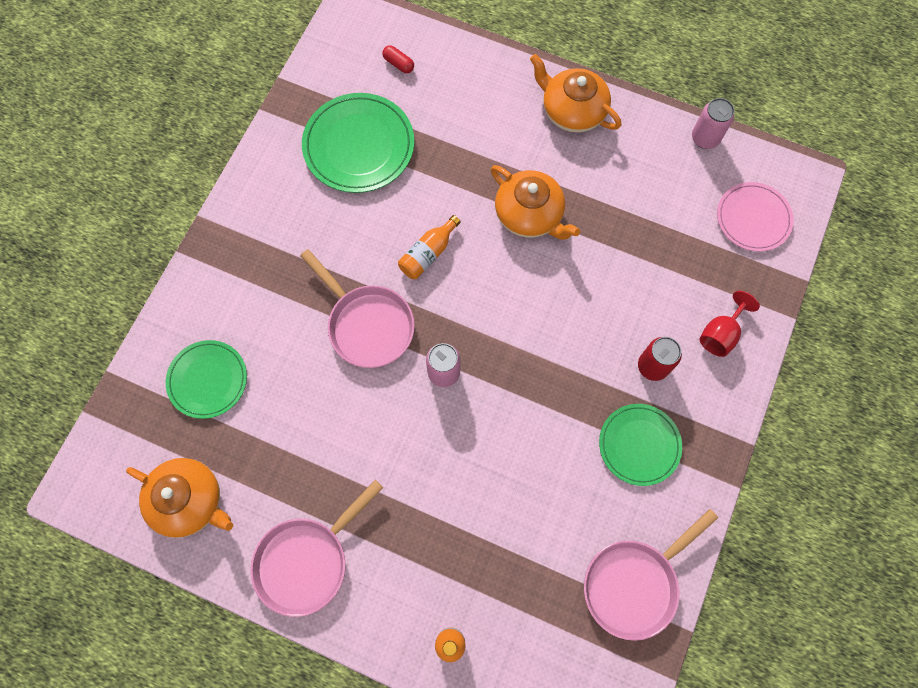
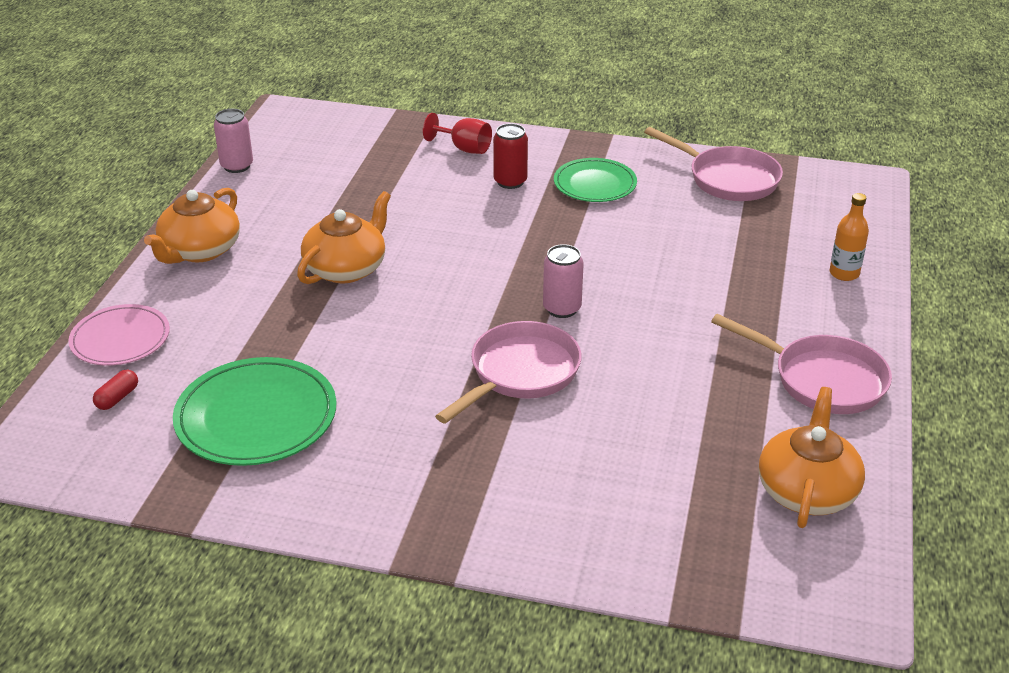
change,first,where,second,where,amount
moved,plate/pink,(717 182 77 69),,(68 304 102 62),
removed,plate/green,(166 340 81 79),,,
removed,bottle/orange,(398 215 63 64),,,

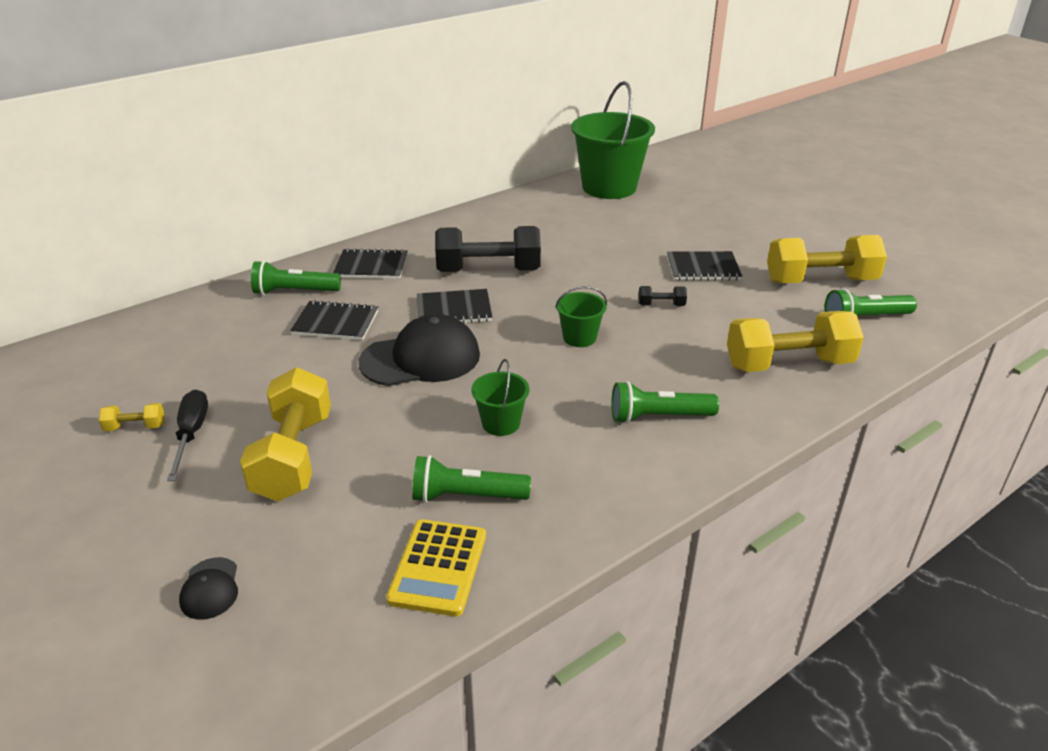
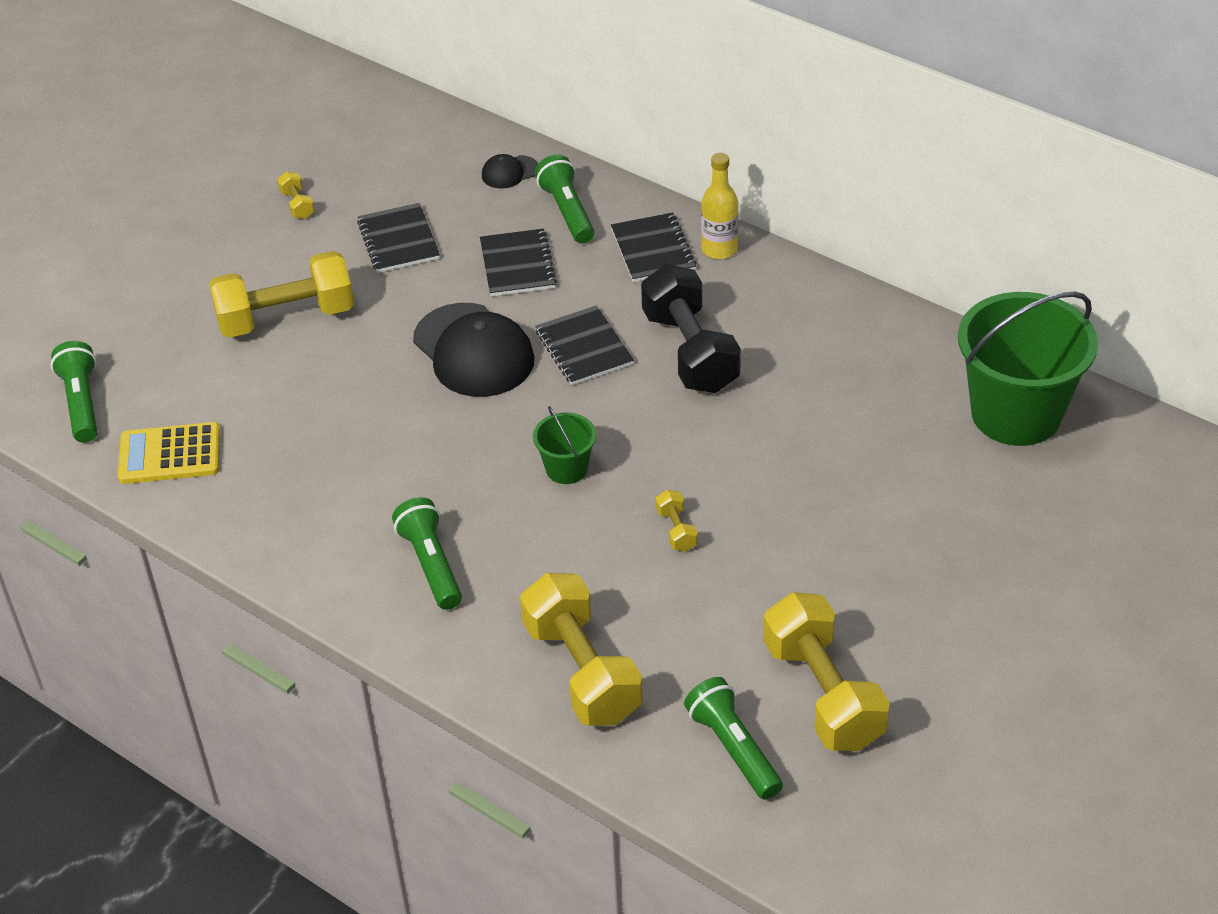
change,first,where,second,where,amount
moved,flashlight/green,(412 455 119 48),,(51 341 46 102),
moved,notebook/black,(667 251 75 30),,(357 203 83 70),
moved,cap/black,(179 557 59 63),,(482 154 56 35),
recoloured,dumbbell/black,(638 286 49 20),dumbbell/yellow,(656 489 42 63),
added,,,bottle/yellow,(701 153 38 106),
removed,screwdriver/black,(167 390 41 91),,,
removed,bucket/green,(471 359 58 77),,,

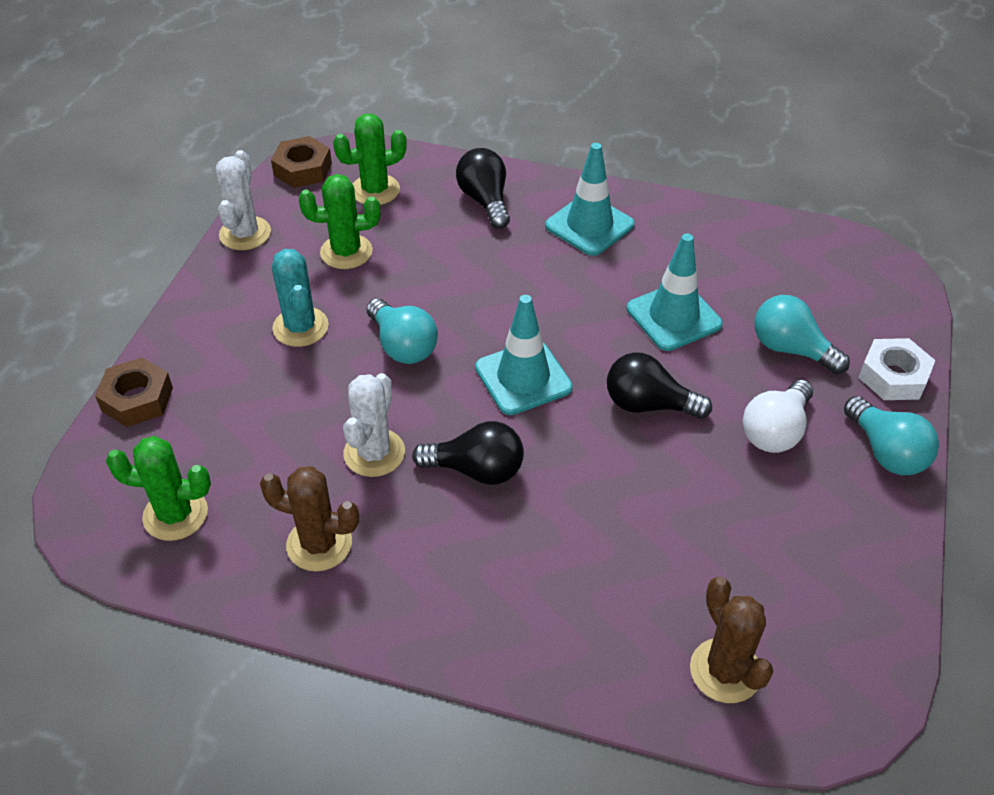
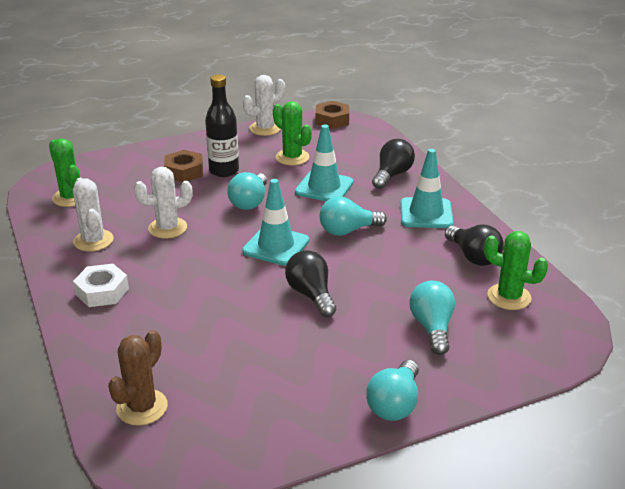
change,first,where,second,where,amount
recoloured,cactus/brown,(260 466 99 105),cactus/white,(73 178 41 74),
moved,nut/white,(858 338 77 62),,(73 264 56 43),
moved,nut/brown,(95 357 78 70),,(164 150 39 32),
replaced,cactus/turquoise,(272 249 57 98),bottle/black,(205 74 34 103),
moved,traffic cone/turquoise,(626 233 97 118),,(295 125 58 76),
added,,,light bulb/turquoise,(320 196 67 40),
moved,light bulb/black,(412 421 112 64),,(445 225 59 41),
moved,cactus/green,(333 114 74 91),,(484 231 64 79),
removed,light bulb/white,(743 380 70 73),,,

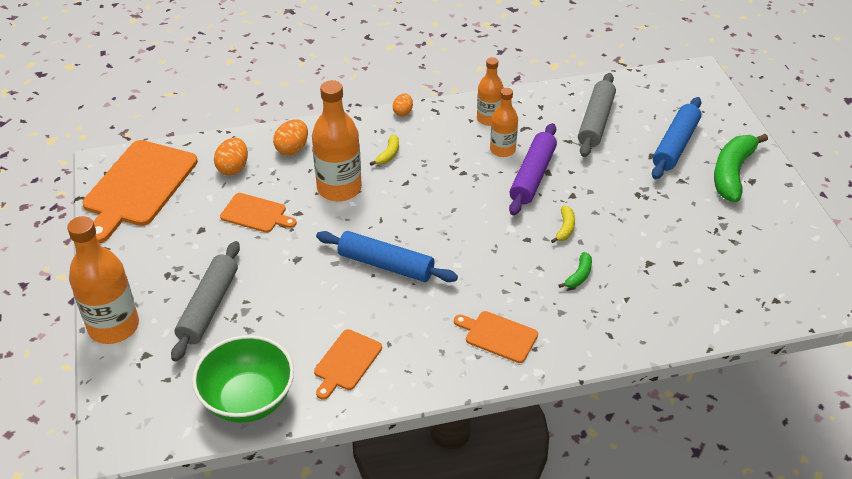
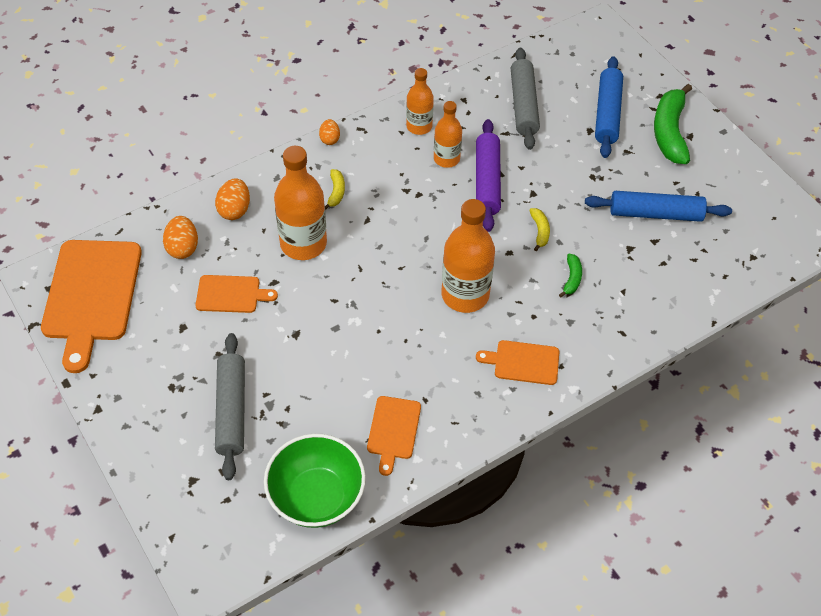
change,first,where,second,where,amount
moved,bottle/orange,(67 216 72 128),,(442 199 53 114),
moved,rolling pin/blue,(316 231 142 51),,(585 191 147 31),

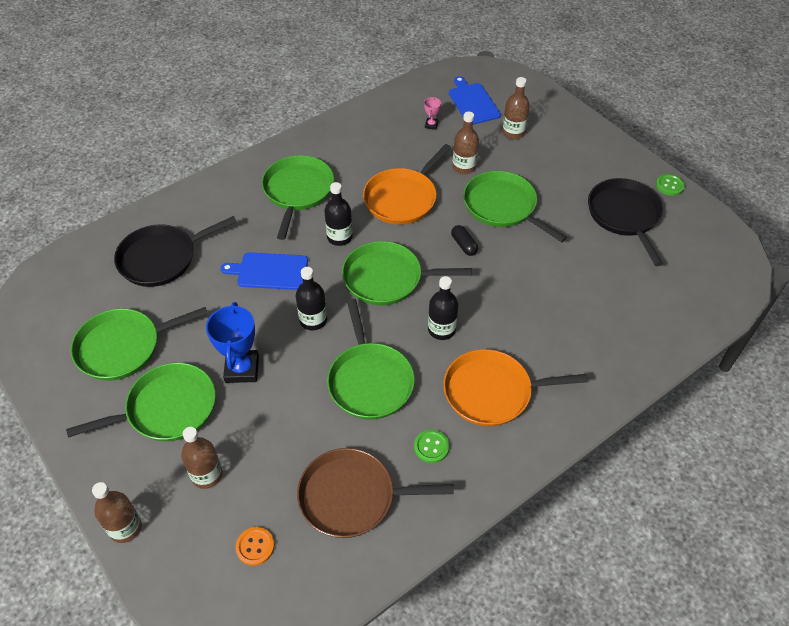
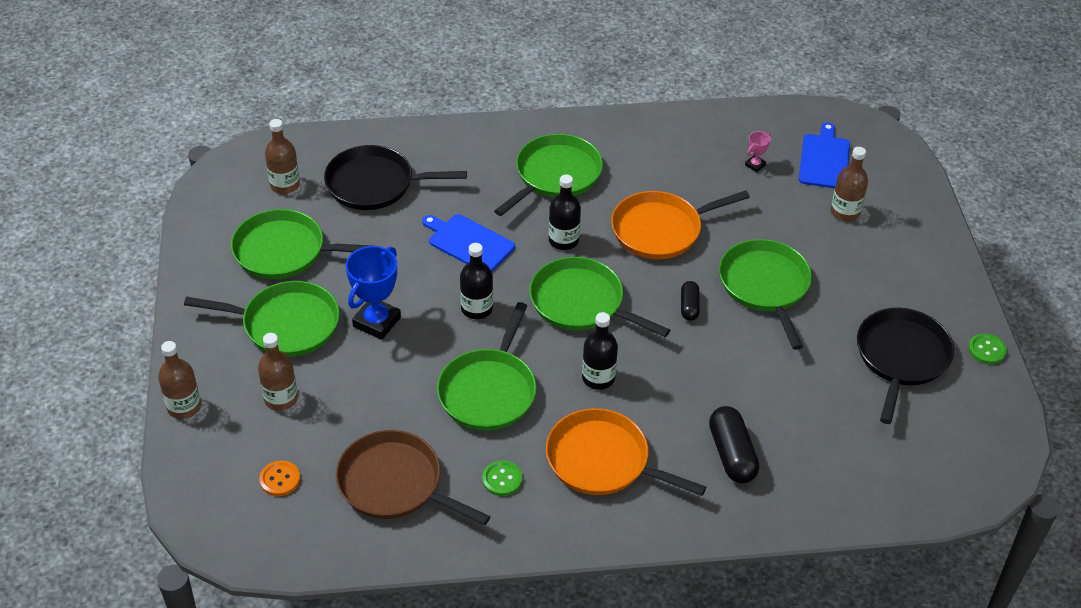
change,first,where,second,where,amount
moved,bottle/brown,(452 112 27 62),,(265 119 35 75),
added,,,capsule/black,(709 406 50 77),

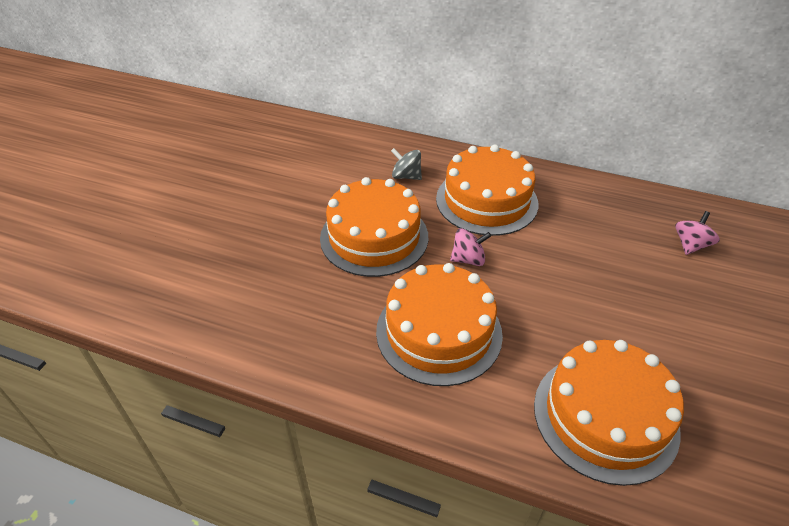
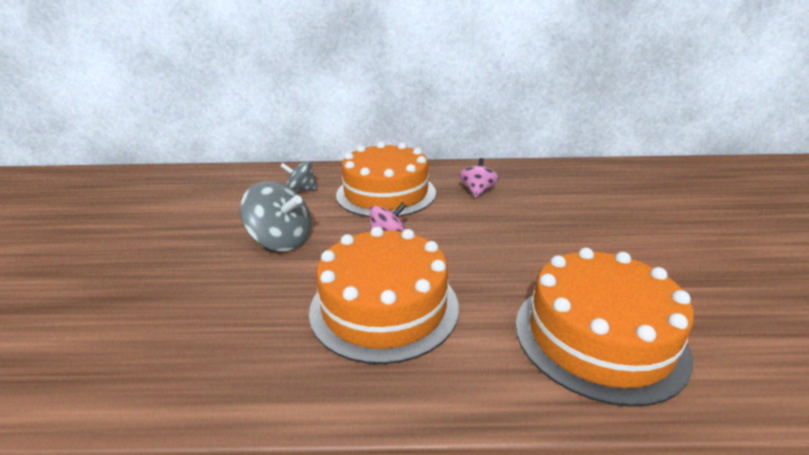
change,first,where,second,where,amount
replaced,cake/orange,(320 177 108 100),spinning top/grey,(240 181 71 70),
moved,spinning top/pink,(675 211 45 44),,(460 158 39 39),

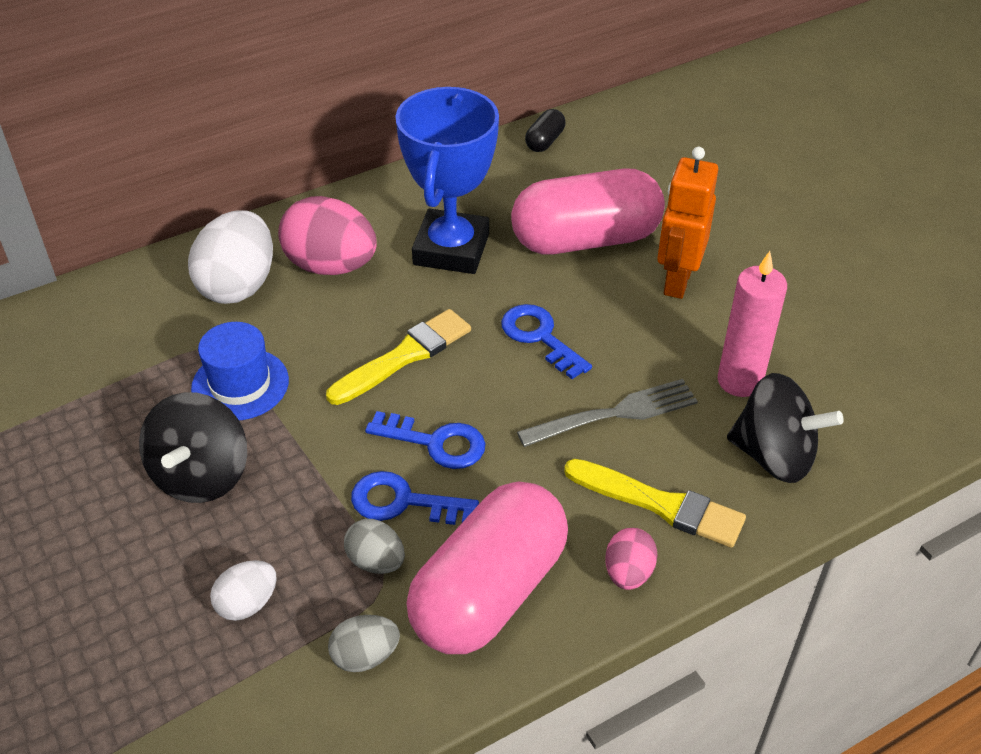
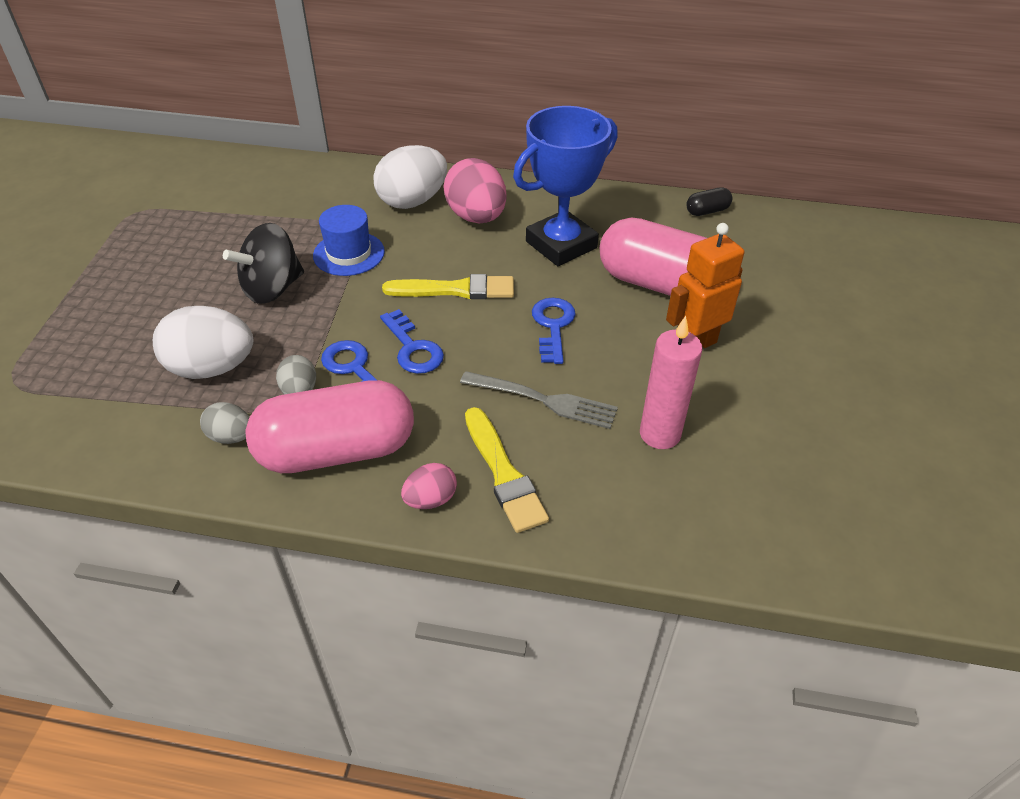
change,first,where,second,where,amount
resized,egg/white,(210 560 67 61),,(153 306 100 73),x1.89
removed,spinning top/black,(727 373 117 110),,,

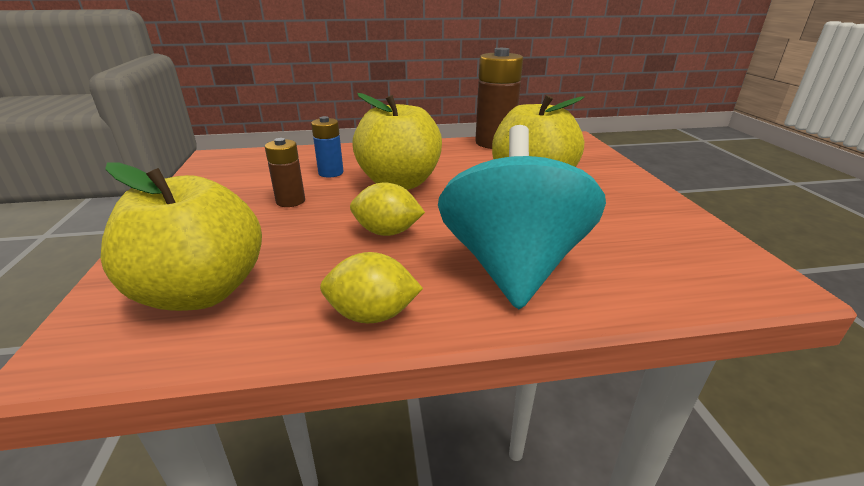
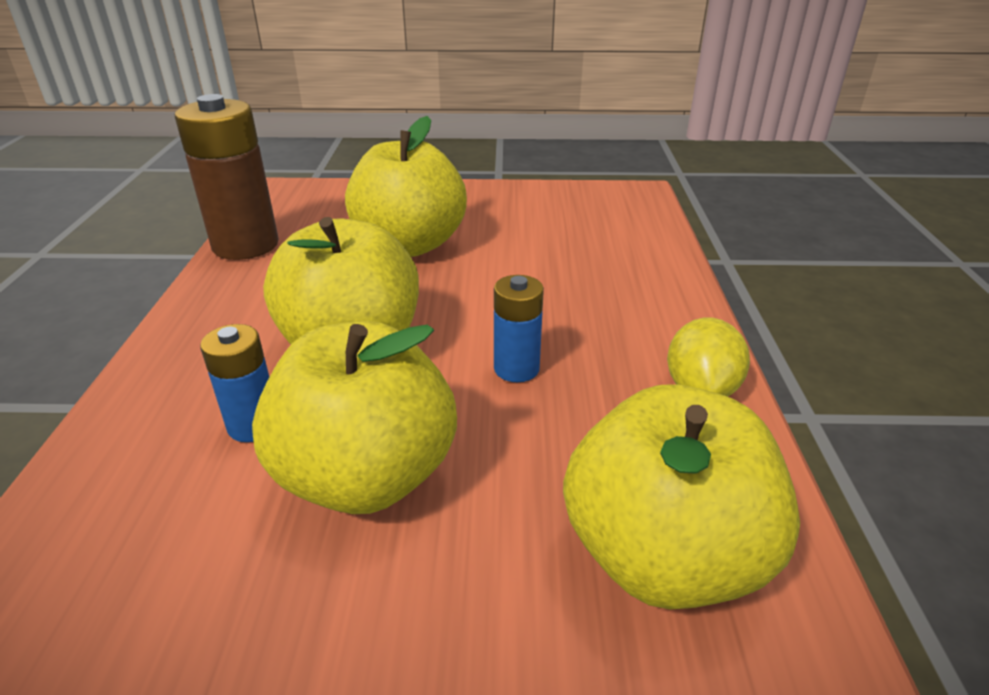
change,first,where,second,where,amount
replaced,battery/brown,(265 138 40 69),apple/yellow,(252 321 205 193),
replaced,lemon/yellow,(350 183 75 53),battery/blue,(494 275 50 107),
removed,spinning top/turquoise,(438 125 168 184),,,

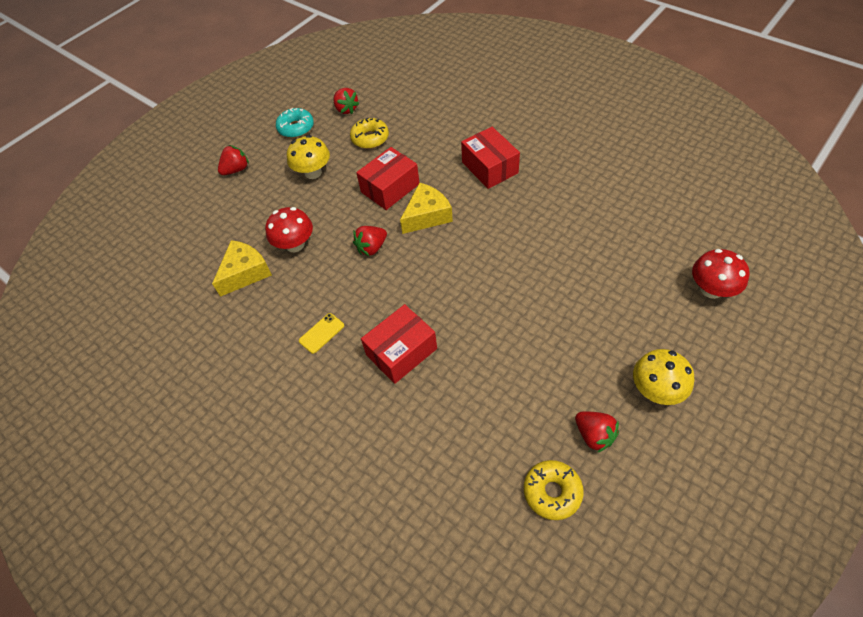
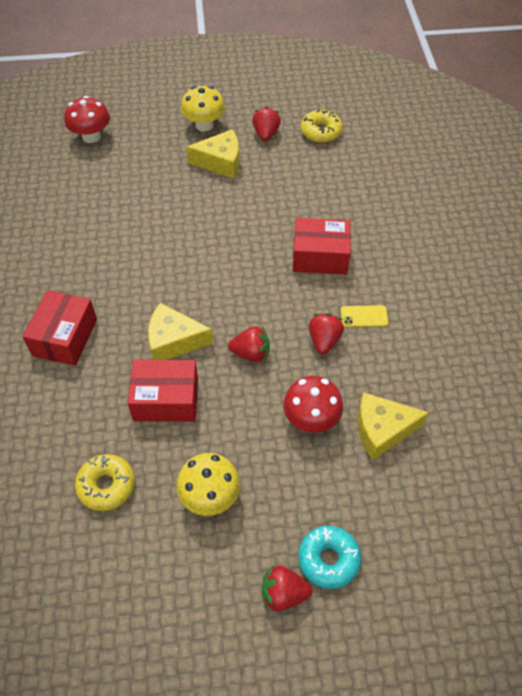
change,first,where,second,where,amount
added,,,cheese/yellow,(186 129 53 49),
moved,donut/turquoise,(276 108 38 30),,(298 526 63 63),
moved,strawberry/red,(333 88 27 26),,(309 313 35 41),

